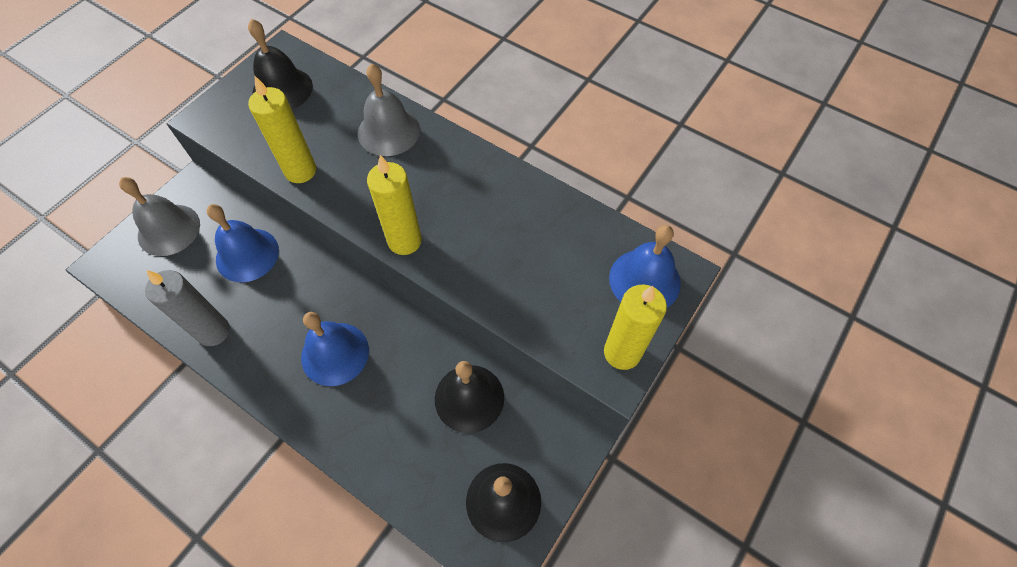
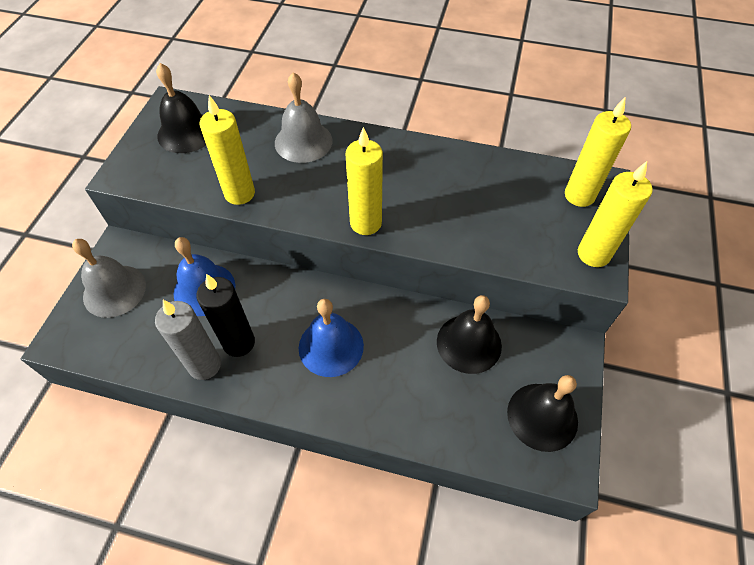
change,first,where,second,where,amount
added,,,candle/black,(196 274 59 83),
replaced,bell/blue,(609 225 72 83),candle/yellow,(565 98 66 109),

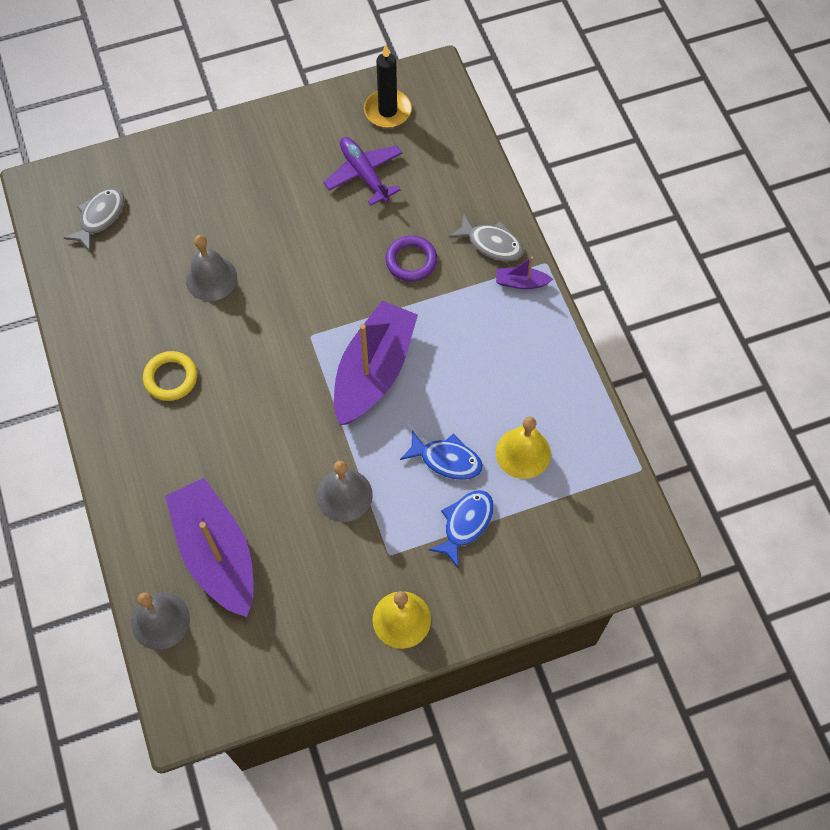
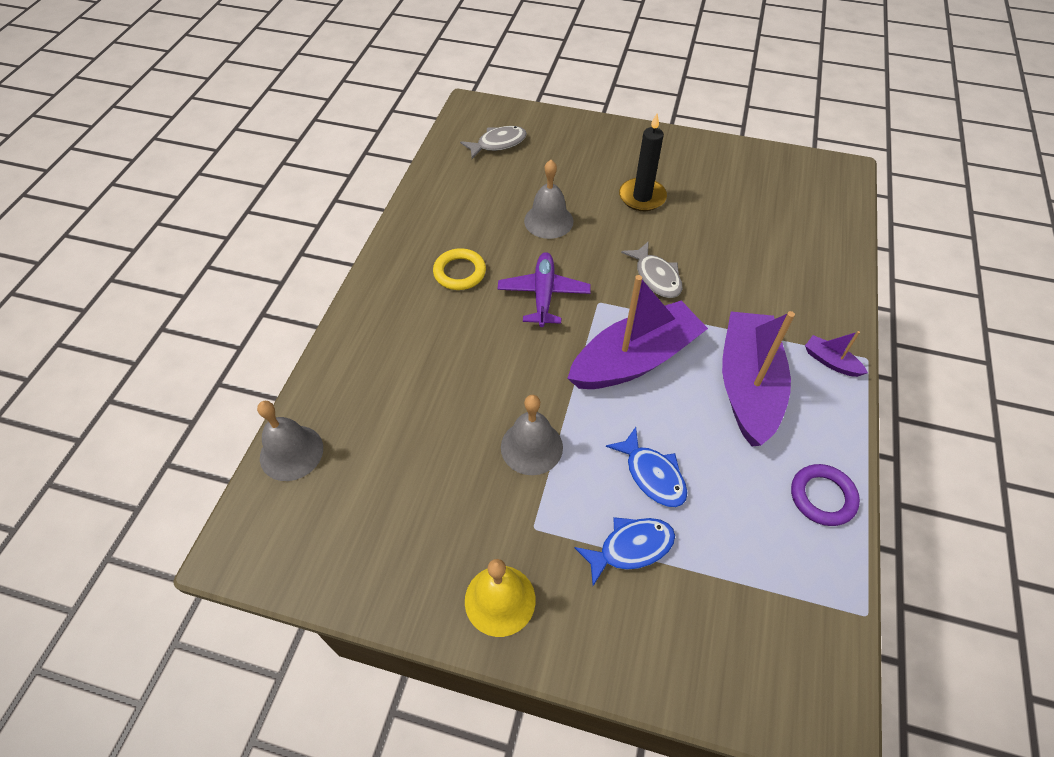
change,first,where,second,where,amount
moved,plane/purple,(323 137 79 68),,(497 252 94 75),
moved,candle/black,(364 45 48 83),,(619 114 48 97),
moved,fish/grey,(449 214 75 47),,(621 241 61 57),
moved,boat/purple,(165 478 89 139),,(722 311 73 135),
moved,ring/purple,(385 235 52 47),,(791 464 69 62),
removed,bell/yellow,(496 417 55 62),,,

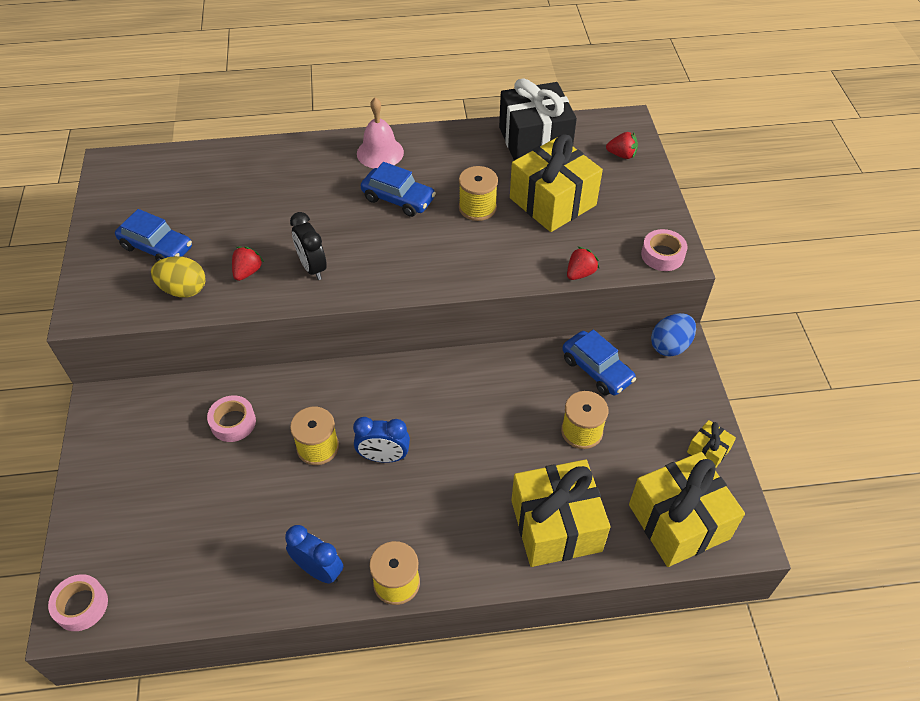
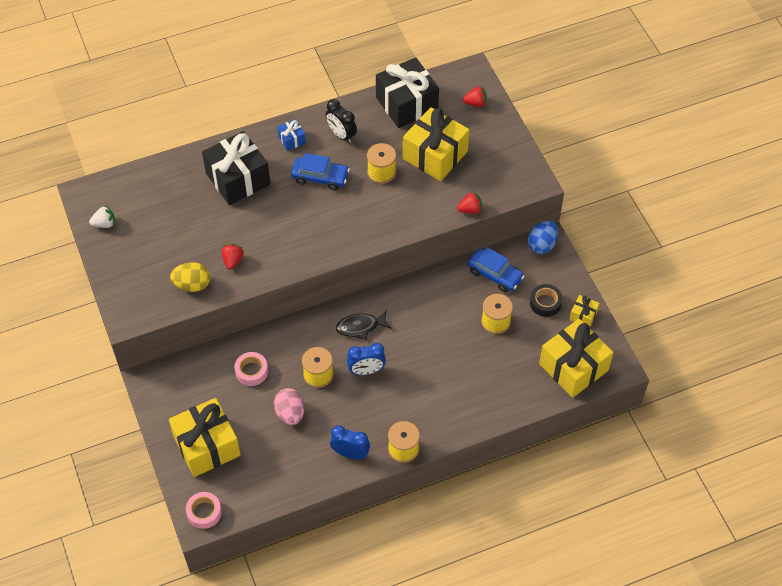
change,first,where,second,where,amount
added,,,strawberry/white,(89 206 26 22),
moved,gift/yellow,(511 460 99 107),,(169 398 72 79),
added,,,gift/black,(202 131 68 74),
added,,,egg/pink,(274 388 30 37),
replaced,bell/pink,(357 97 47 71),gift/blue,(277 119 29 32),
moved,clock/black,(290 212 37 68),,(326 99 31 44),
added,,,fish/black,(336 310 56 30),
turned,strawberry/red,(567 247 32 33),,(457 192 25 22),45 degrees clockwise
added,,,tape/black,(530 284 33 33),
removed,car/blue,(115 209 77 53),,,
removed,tape/pink,(641 229 47 42),,,

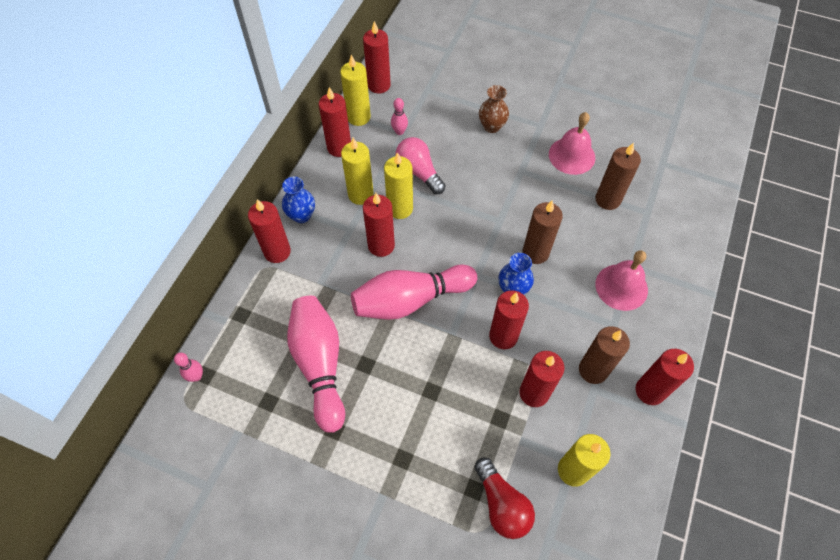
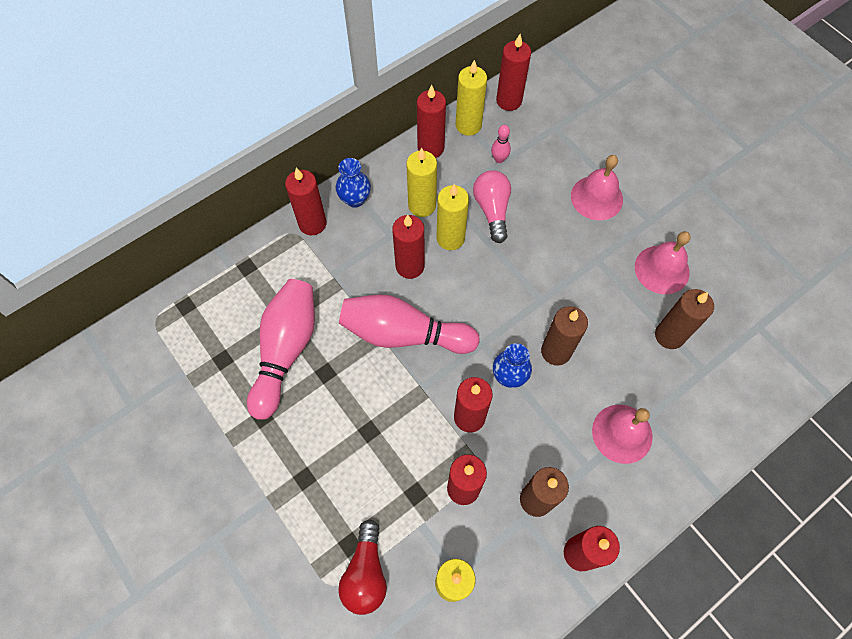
change,first,where,second,where,amount
replaced,vase/brown,(479 85 30 48),bell/pink,(571 155 52 65),
removed,bowling pin/pink,(174 353 29 29),,,

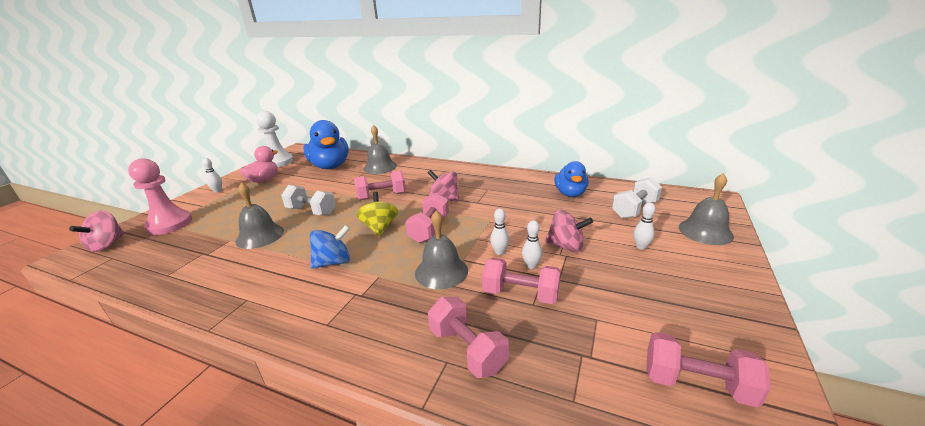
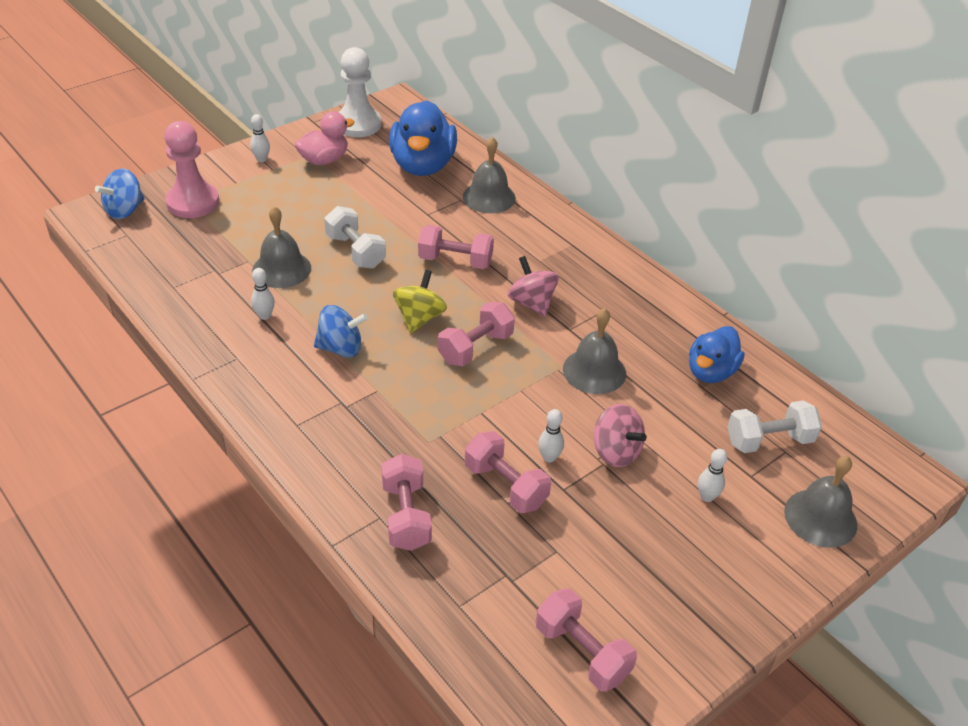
change,first,where,second,where,amount
recoloured,spinning top/pink,(69 210 56 42),spinning top/blue,(95 168 49 51),
moved,bowling pin/white,(490 208 19 47),,(251 268 24 52),
moved,bell/grey,(415 210 53 79),,(563 308 63 86),

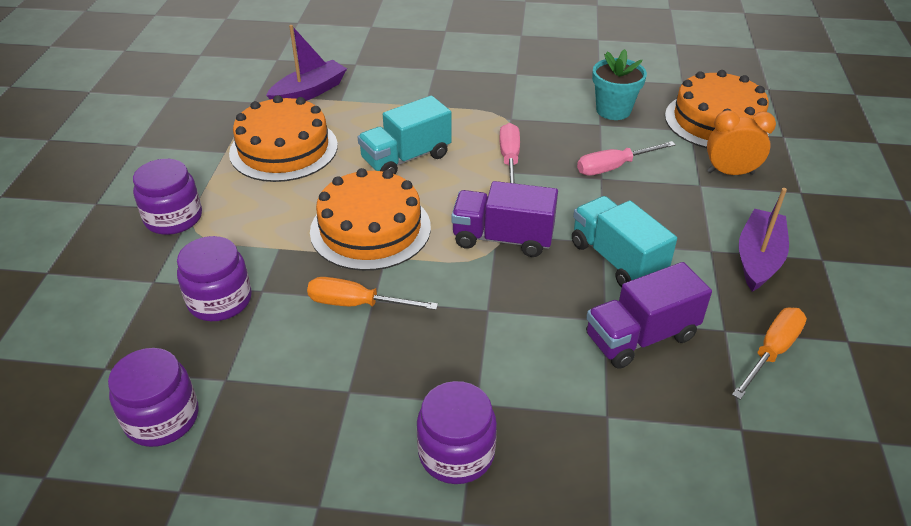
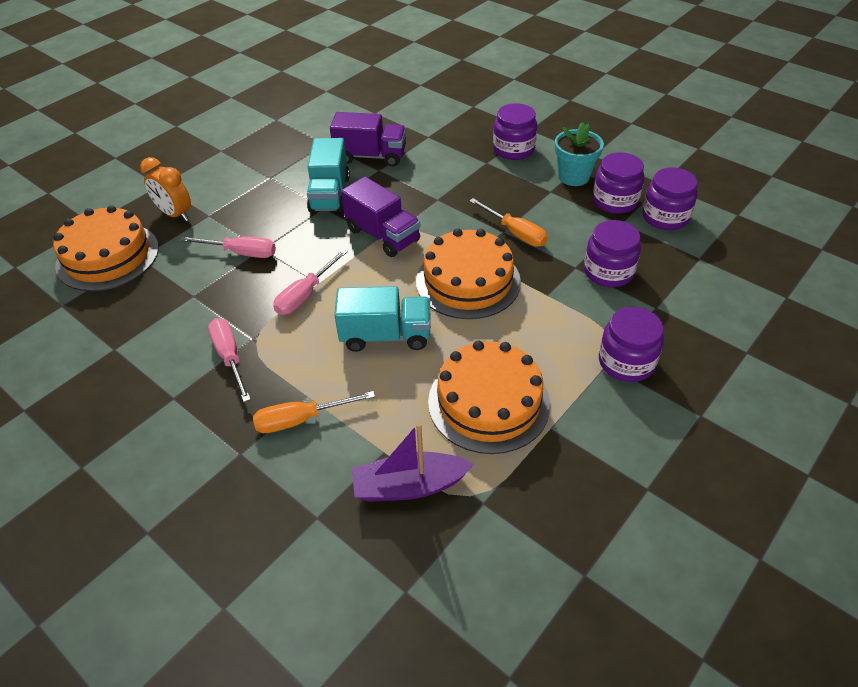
change,first,where,second,where,amount
added,,,screwdriver/pink,(208 318 43 84),
moved,screwdriver/orange,(732 307 75 93),,(253 391 122 42),
moved,flower pot/turquoise,(592 49 55 71),,(555 122 49 64),
added,,,jar/purple,(593 152 51 62),
removed,boat/purple,(739 188 50 104),,,

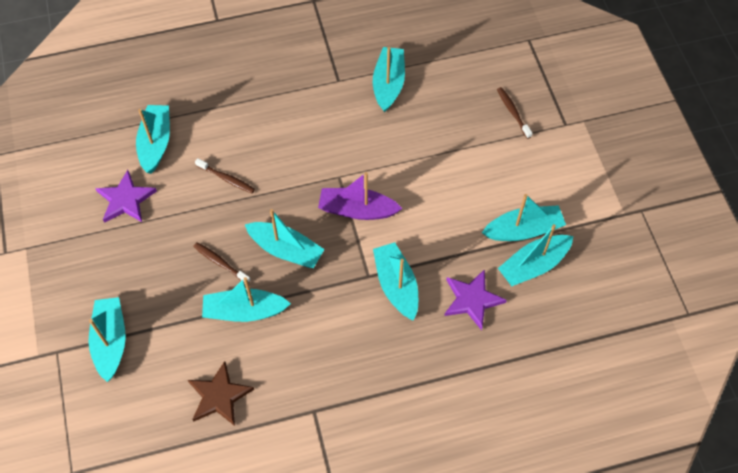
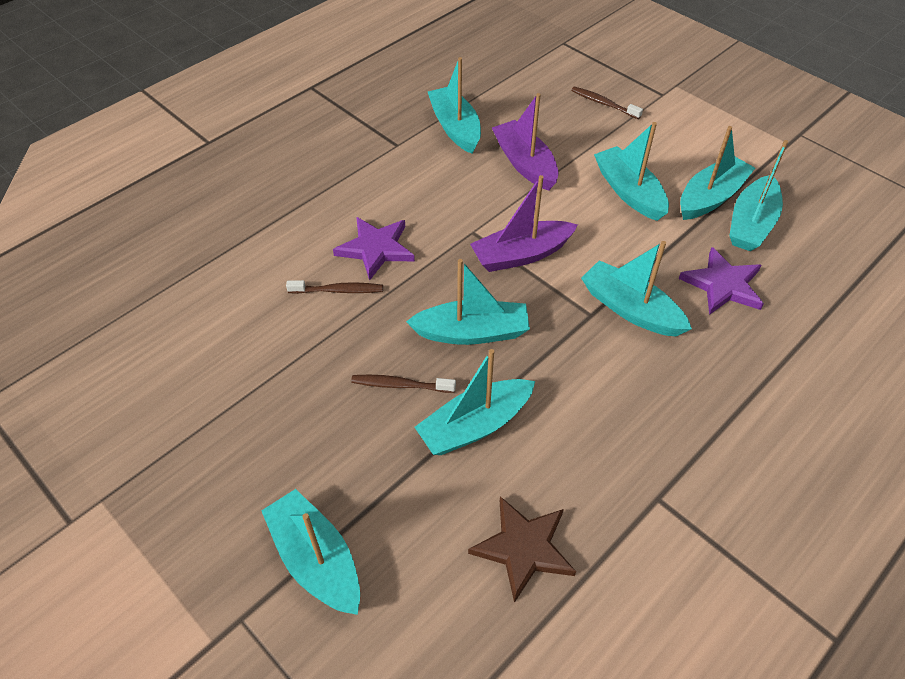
change,first,where,second,where,amount
moved,star/purple,(95 170 62 53),,(333 217 82 64),
added,,,boat/purple,(492 93 67 98),
moved,boat/turquoise,(136 105 34 69),,(594 122 75 99),

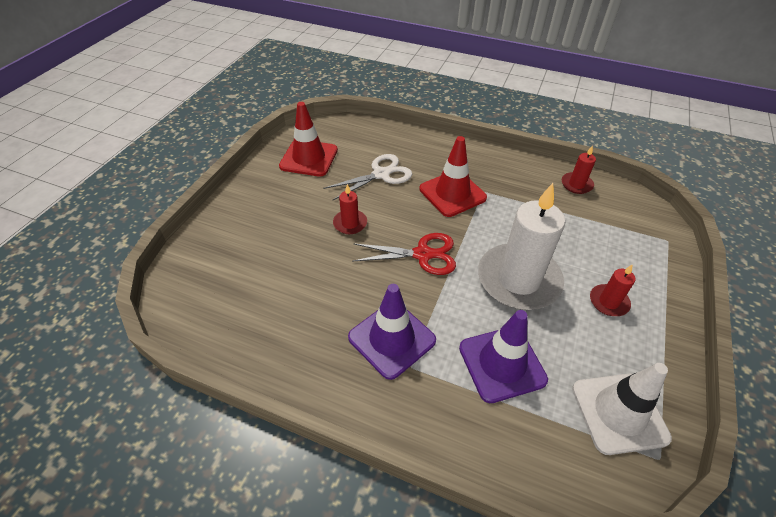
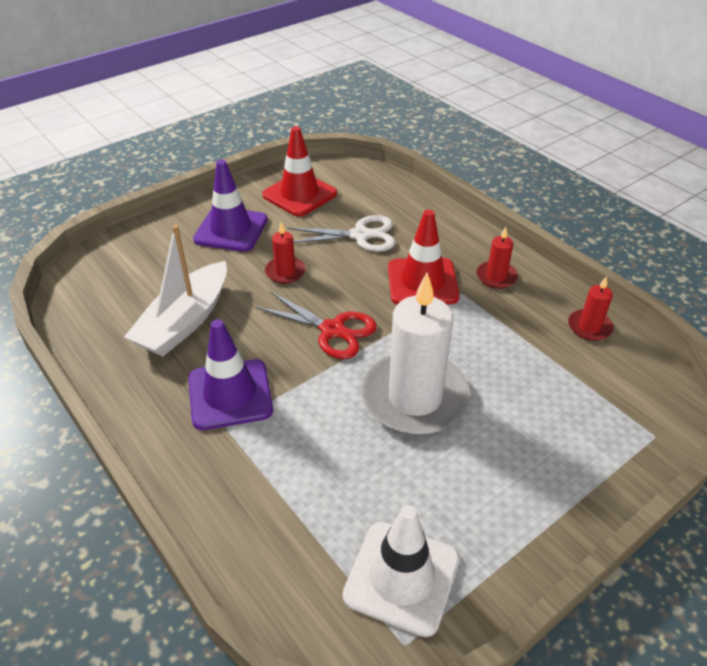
change,first,where,second,where,amount
added,,,boat/white,(124 225 103 131),
moved,traffic cone/purple,(459 310 89 93),,(193 160 75 92),
moved,candle/red,(590 265 46 51),,(476 227 42 62),

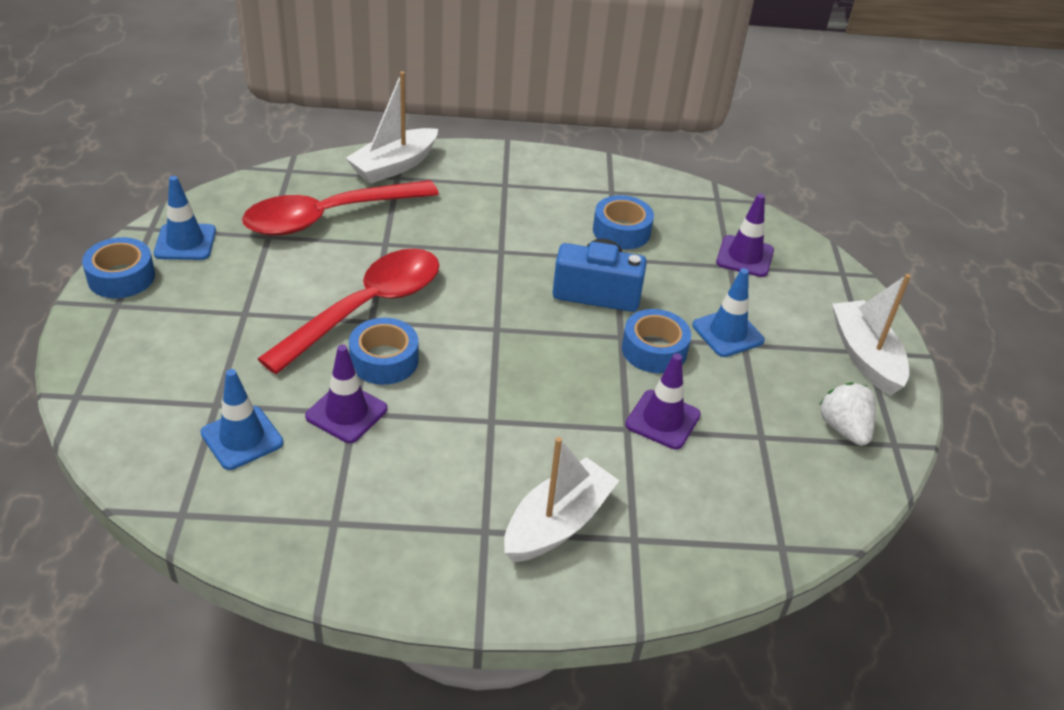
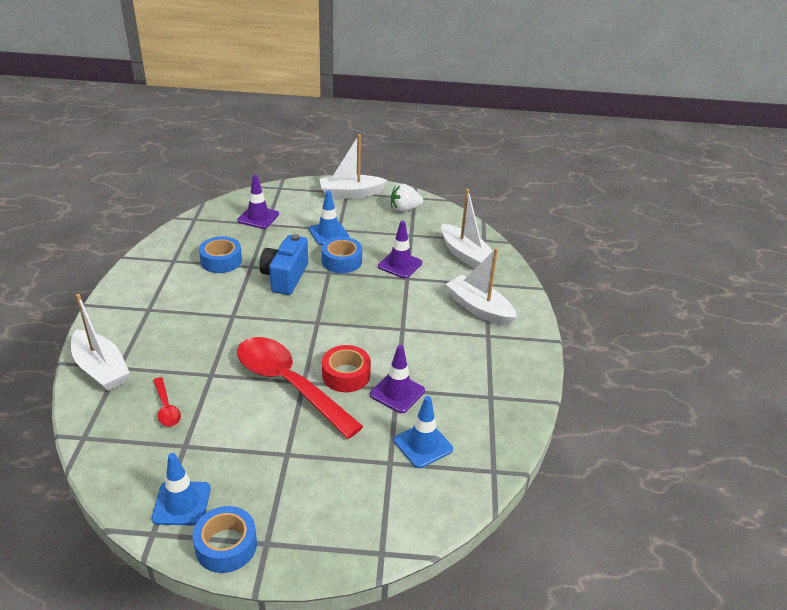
change,first,where,second,where,amount
resized,spoon/red,(242 180 197 56),,(153 377 28 50),x0.43
recoloured,tape/blue,(349 318 69 67),tape/red,(322 345 49 47),
added,,,boat/white,(441 189 57 79),

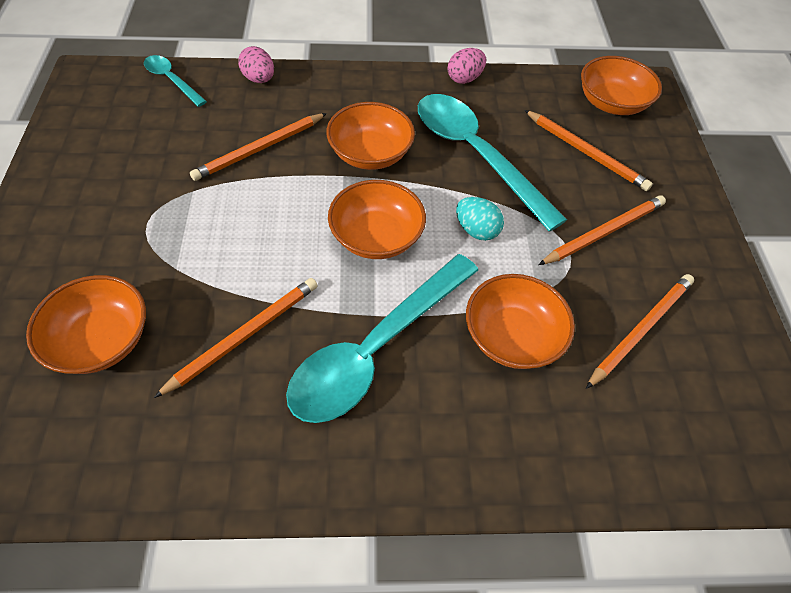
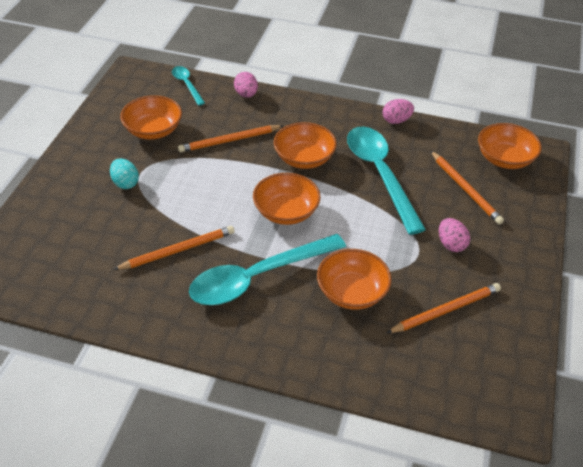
change,first,where,second,where,amount
moved,egg/turquoise,(456 197 48 44),,(110 158 29 31),
moved,bowl/orange,(26 275 120 99),,(120 95 62 44),
replaced,pencil/orange,(538 196 128 69),egg/pink,(439 218 31 34),

